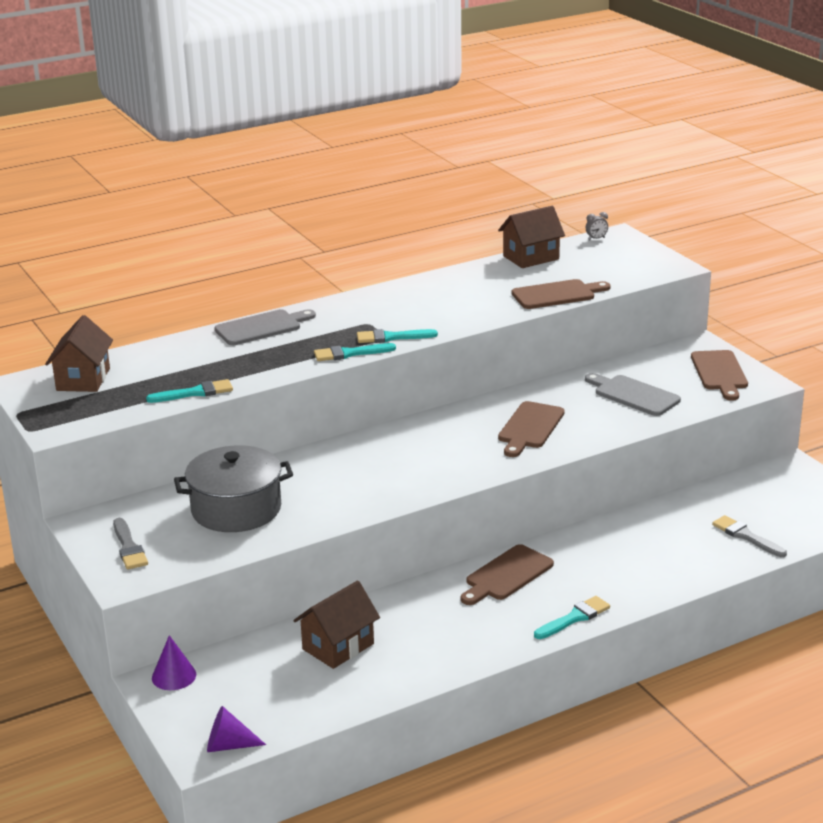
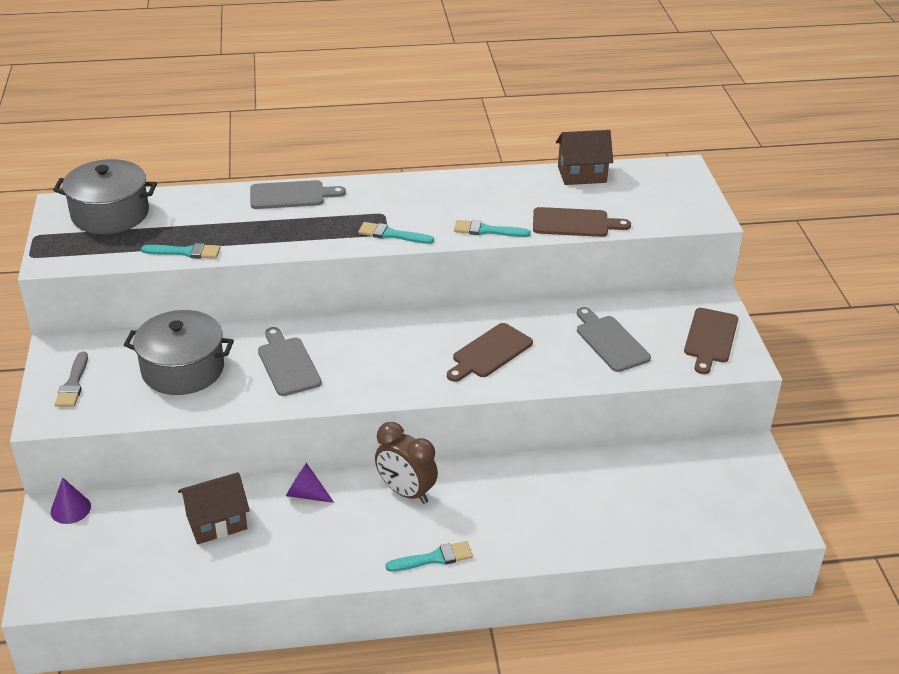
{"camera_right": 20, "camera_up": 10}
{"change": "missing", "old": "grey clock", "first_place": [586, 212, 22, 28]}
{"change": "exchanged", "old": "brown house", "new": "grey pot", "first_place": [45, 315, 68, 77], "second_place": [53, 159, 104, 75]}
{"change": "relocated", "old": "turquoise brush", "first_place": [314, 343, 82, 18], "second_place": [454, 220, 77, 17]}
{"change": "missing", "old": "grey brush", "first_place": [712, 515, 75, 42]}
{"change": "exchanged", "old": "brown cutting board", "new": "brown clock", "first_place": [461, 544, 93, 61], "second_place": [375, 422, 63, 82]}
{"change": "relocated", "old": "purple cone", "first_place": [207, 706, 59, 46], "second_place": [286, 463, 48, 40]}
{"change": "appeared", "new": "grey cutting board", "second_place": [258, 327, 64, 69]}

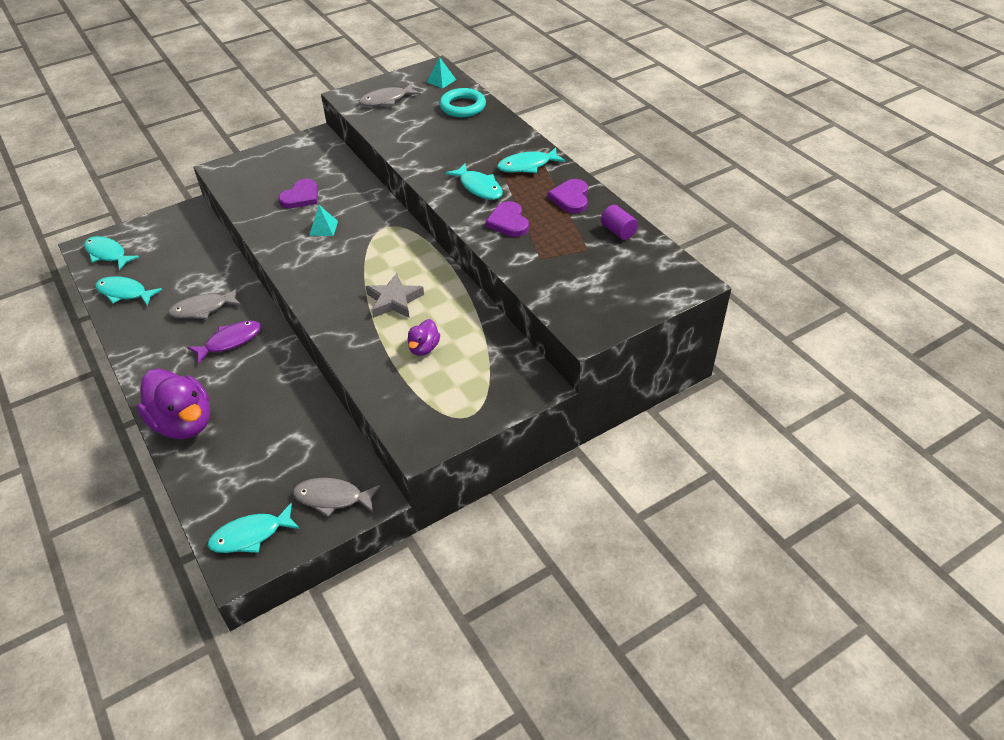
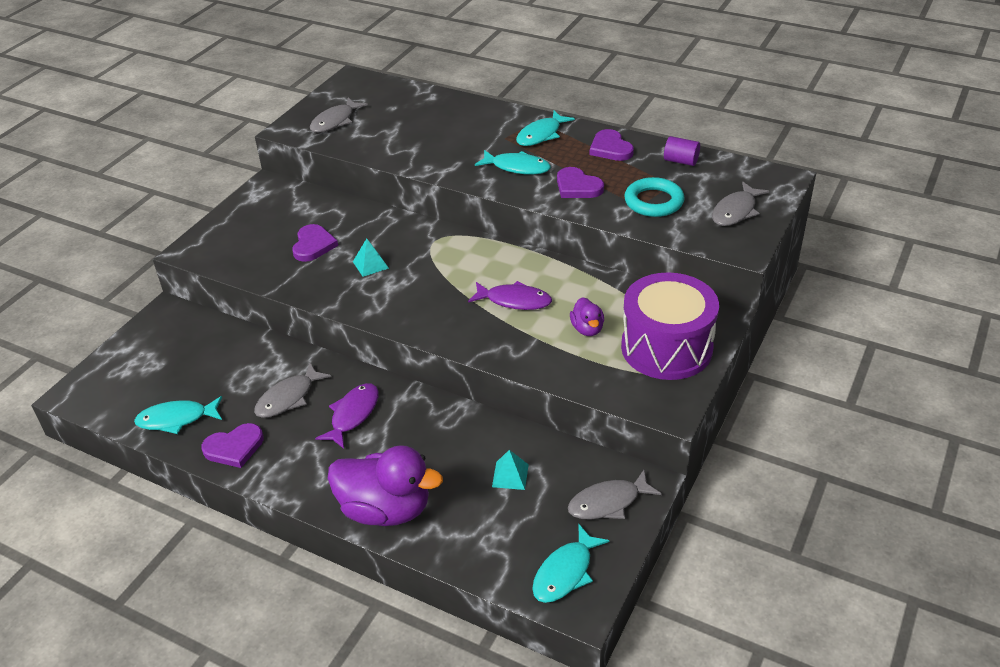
{"camera_right": -30, "camera_up": -5}
{"change": "relocated", "old": "turquoise pyramid", "first_place": [427, 57, 29, 32], "second_place": [492, 450, 37, 40]}
{"change": "relocated", "old": "turquoise ring", "first_place": [439, 88, 47, 29], "second_place": [624, 177, 60, 40]}
{"change": "missing", "old": "turquoise fish", "first_place": [84, 236, 55, 35]}
{"change": "exchanged", "old": "grey star", "new": "purple fish", "first_place": [365, 273, 59, 45], "second_place": [468, 281, 84, 29]}
{"change": "appeared", "new": "grey fish", "second_place": [712, 182, 57, 44]}
{"change": "appeared", "new": "purple drum", "second_place": [621, 272, 98, 108]}
{"change": "appeared", "new": "purple heart", "second_place": [202, 423, 62, 45]}

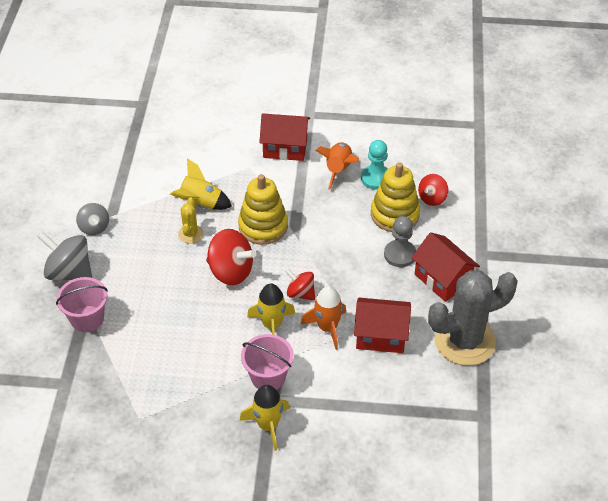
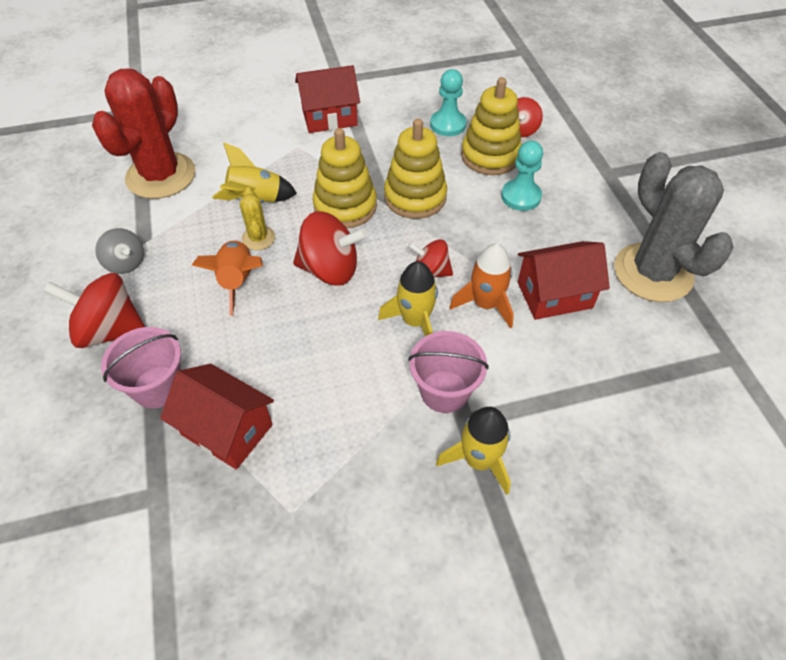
{"camera_right": -20, "camera_up": 5}
{"change": "relocated", "old": "orange rocket", "first_place": [315, 142, 44, 48], "second_place": [192, 241, 71, 75]}
{"change": "colour", "old": "grey pawn", "new": "turquoise pawn", "first_place": [384, 216, 32, 51], "second_place": [501, 141, 42, 70]}
{"change": "colour", "old": "grey spinning top", "new": "red spinning top", "first_place": [38, 231, 54, 49], "second_place": [43, 273, 102, 75]}
{"change": "relocated", "old": "red house", "first_place": [411, 232, 69, 70], "second_place": [160, 364, 114, 105]}
{"change": "spun", "old": "grey cactus", "first_place": [428, 270, 90, 96], "second_place": [614, 152, 119, 150], "degrees": -75}
{"change": "appeared", "new": "red cactus", "second_place": [92, 69, 103, 130]}
{"change": "appeared", "new": "yellow stacking toy", "second_place": [384, 119, 63, 100]}

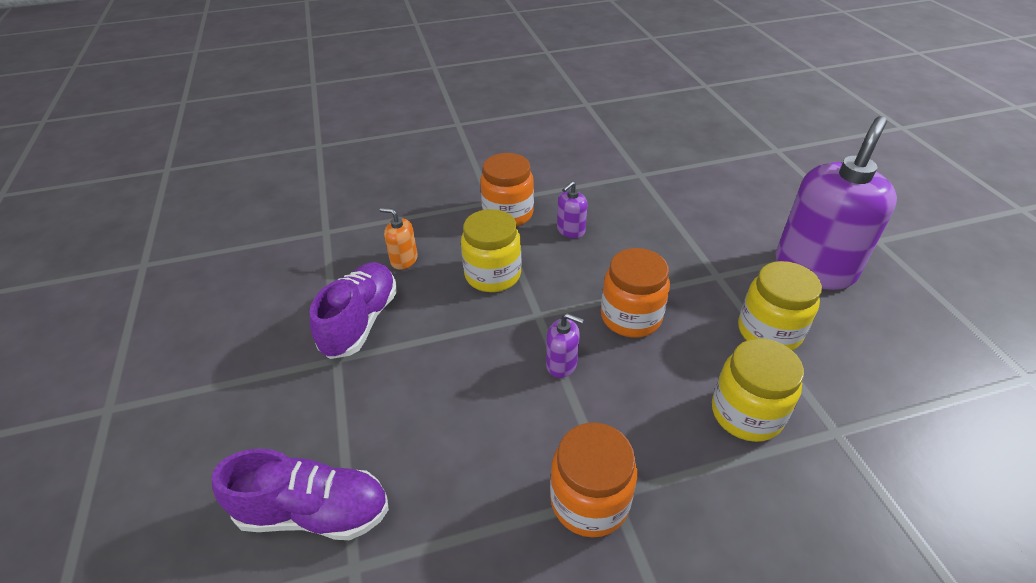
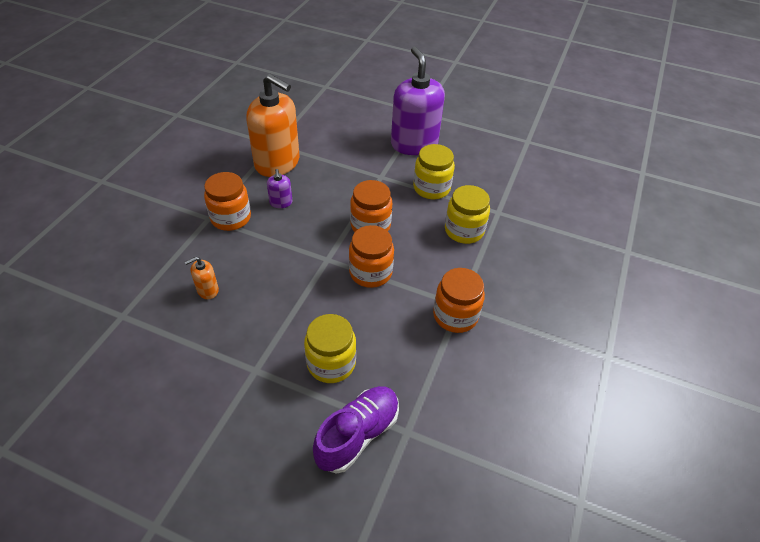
{"camera_right": -55, "camera_up": 5}
{"change": "relocated", "old": "yellow jar", "first_place": [461, 209, 60, 83], "second_place": [304, 314, 52, 69]}
{"change": "missing", "old": "purple shoe", "first_place": [310, 262, 87, 97]}
{"change": "exchanged", "old": "purple soap dispenser", "new": "orange jar", "first_place": [546, 313, 38, 65], "second_place": [349, 225, 45, 63]}
{"change": "appeared", "new": "orange soap dispenser", "second_place": [246, 74, 54, 103]}

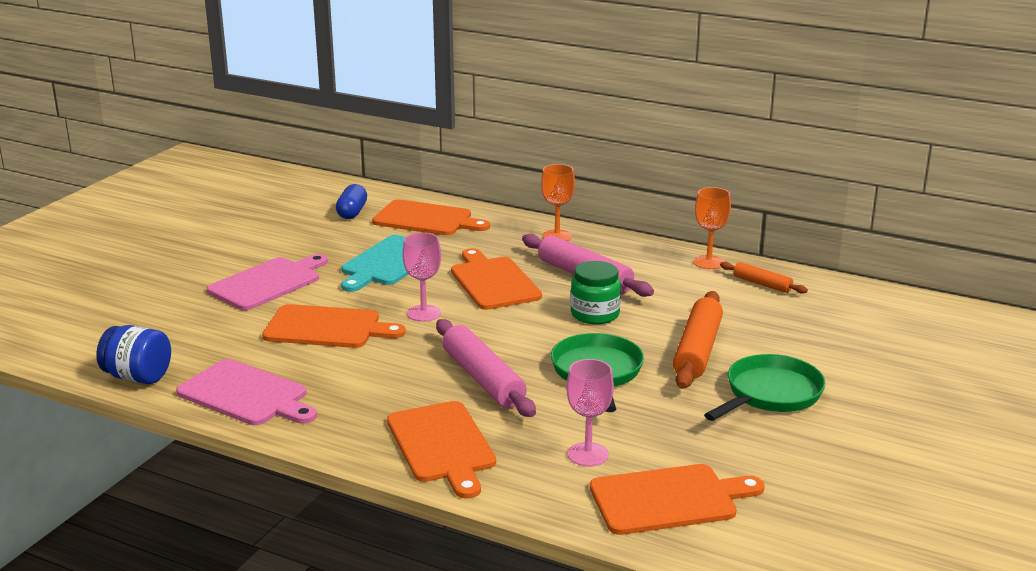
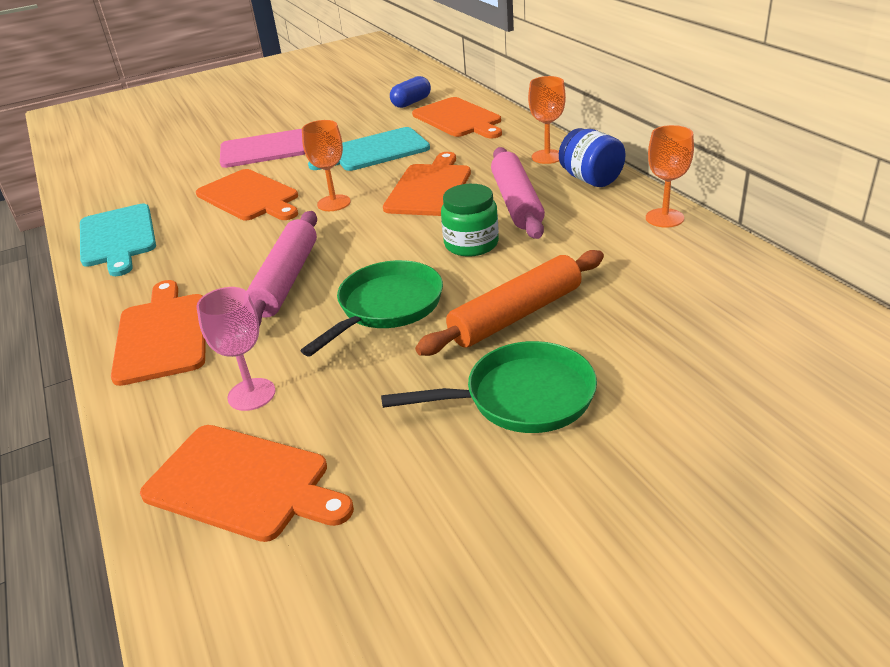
{"camera_right": 40, "camera_up": 10}
{"change": "colour", "old": "pink goblet", "new": "orange goblet", "first_place": [402, 233, 39, 89], "second_place": [302, 120, 49, 91]}
{"change": "missing", "old": "orange rolling pin", "first_place": [720, 262, 88, 32]}
{"change": "relocated", "old": "blue jar", "first_place": [97, 325, 74, 59], "second_place": [559, 128, 66, 59]}
{"change": "colour", "old": "pink cutting board", "new": "turquoise cutting board", "first_place": [176, 359, 141, 66], "second_place": [80, 204, 76, 72]}
{"change": "spun", "old": "orange cutting board", "first_place": [387, 401, 109, 98], "second_place": [111, 280, 94, 106], "degrees": 150}

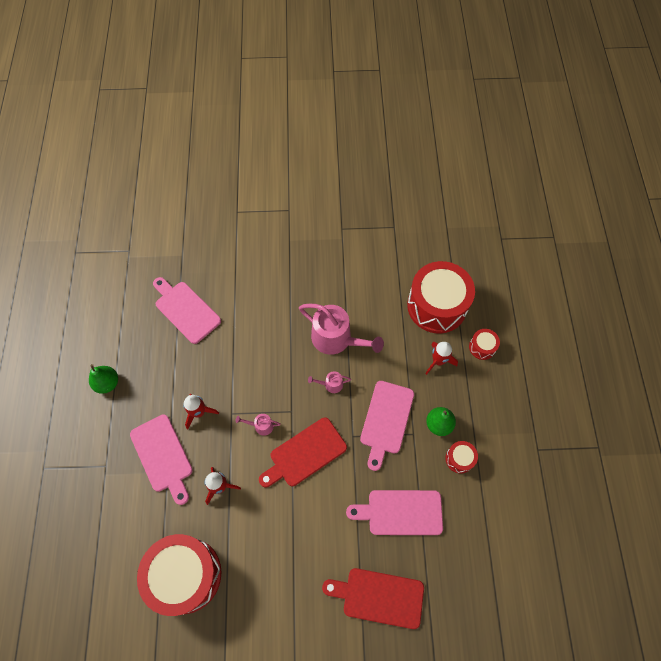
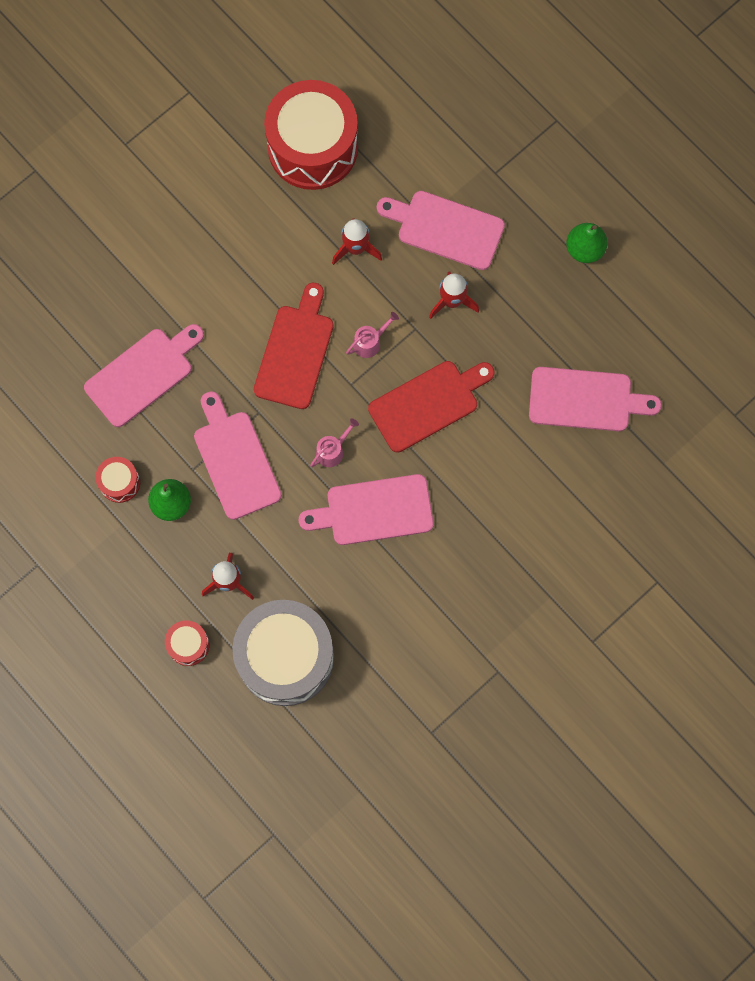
{"camera_right": 140, "camera_up": 10}
{"change": "colour", "old": "red drum", "new": "grey drum", "first_place": [407, 261, 68, 72], "second_place": [232, 600, 102, 106]}
{"change": "exchanged", "old": "pink watering can", "new": "pink cutting board", "first_place": [299, 304, 85, 51], "second_place": [299, 474, 135, 71]}
{"change": "relocated", "old": "red cutting board", "first_place": [322, 568, 102, 61], "second_place": [368, 361, 127, 92]}

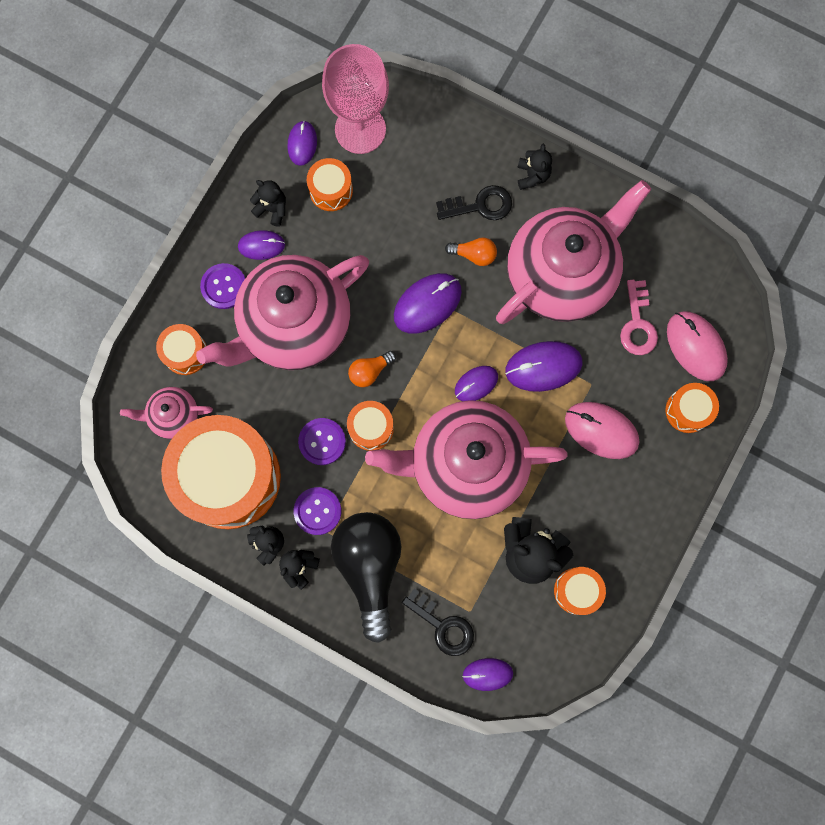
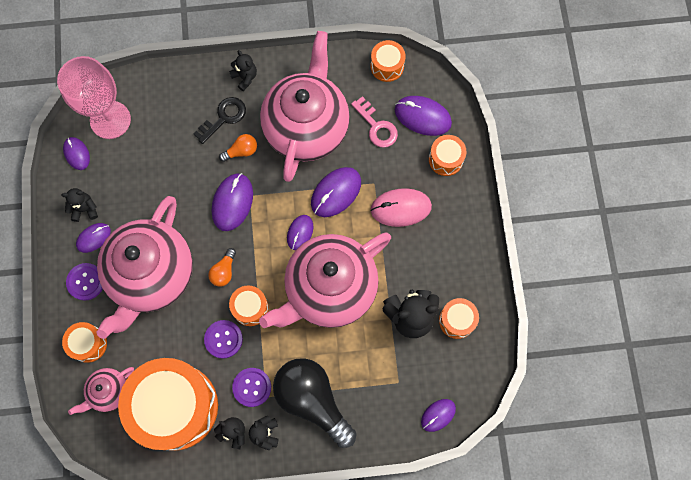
{"camera_right": -35, "camera_up": -5}
{"change": "relocated", "old": "orange drum", "first_place": [307, 158, 46, 53], "second_place": [371, 40, 35, 42]}
{"change": "colour", "old": "pink mouse", "new": "purple mouse", "first_place": [667, 311, 61, 70], "second_place": [395, 96, 57, 40]}
{"change": "missing", "old": "black key", "first_place": [402, 588, 72, 68]}

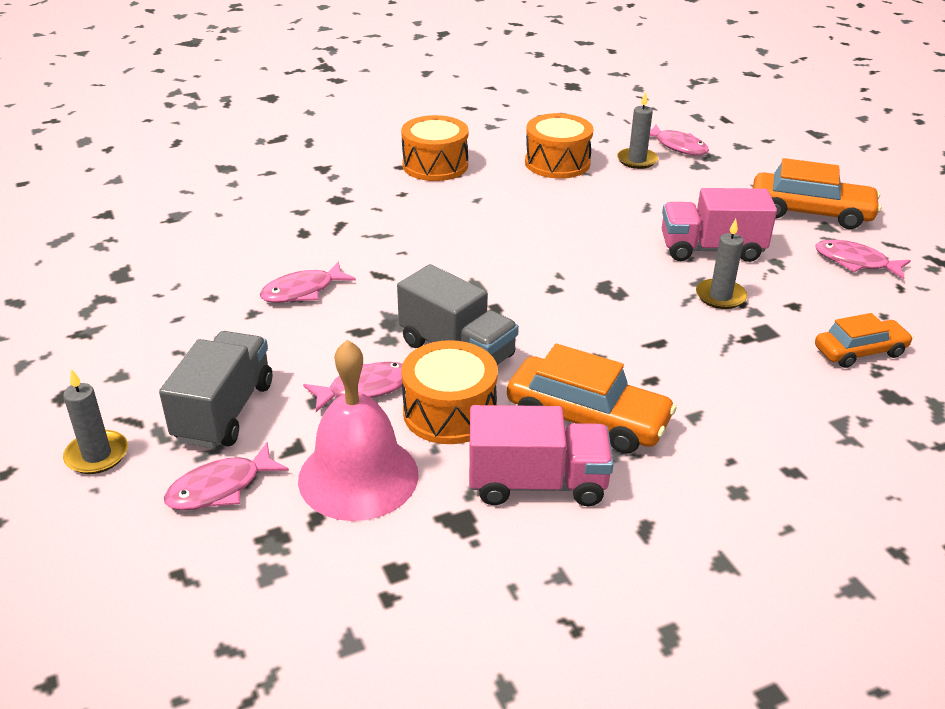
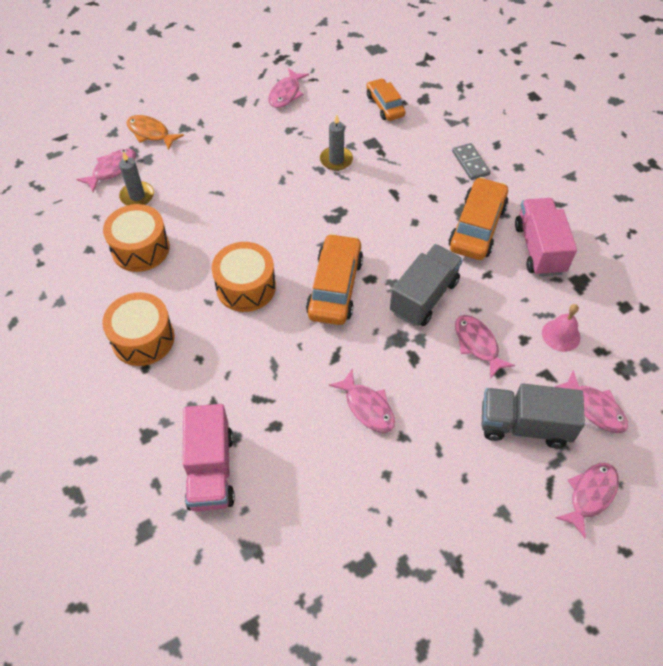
{"camera_right": -95, "camera_up": 20}
{"change": "relocated", "old": "orange car", "first_place": [753, 158, 128, 71], "second_place": [306, 233, 57, 92]}
{"change": "relocated", "old": "pink truck", "first_place": [662, 188, 115, 74], "second_place": [183, 404, 52, 107]}
{"change": "size", "old": "pink bell", "first_place": [298, 340, 121, 181], "second_place": [542, 304, 38, 48], "factor": 0.52}
{"change": "relocated", "old": "orange drum", "first_place": [401, 340, 97, 104], "second_place": [212, 242, 64, 70]}
{"change": "exchanged", "old": "grey candle", "new": "pink fish", "first_place": [63, 369, 65, 105], "second_place": [556, 463, 63, 76]}
{"change": "appeared", "new": "orange fish", "second_place": [127, 115, 57, 35]}
{"change": "appeared", "new": "grey domino", "second_place": [452, 143, 39, 37]}

